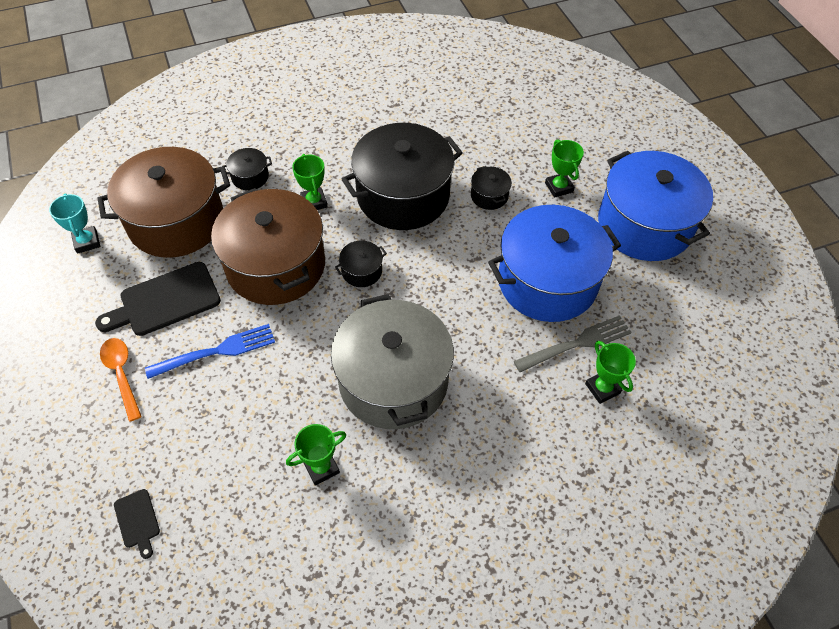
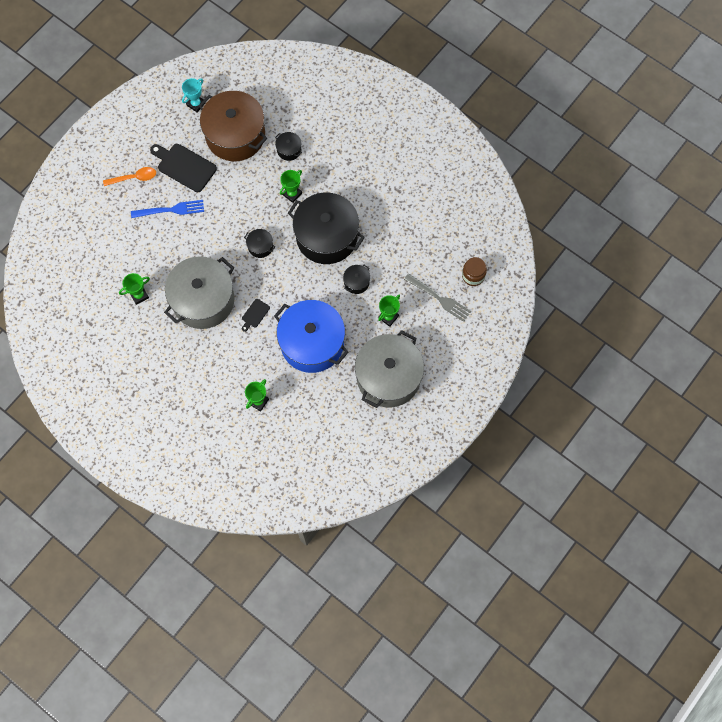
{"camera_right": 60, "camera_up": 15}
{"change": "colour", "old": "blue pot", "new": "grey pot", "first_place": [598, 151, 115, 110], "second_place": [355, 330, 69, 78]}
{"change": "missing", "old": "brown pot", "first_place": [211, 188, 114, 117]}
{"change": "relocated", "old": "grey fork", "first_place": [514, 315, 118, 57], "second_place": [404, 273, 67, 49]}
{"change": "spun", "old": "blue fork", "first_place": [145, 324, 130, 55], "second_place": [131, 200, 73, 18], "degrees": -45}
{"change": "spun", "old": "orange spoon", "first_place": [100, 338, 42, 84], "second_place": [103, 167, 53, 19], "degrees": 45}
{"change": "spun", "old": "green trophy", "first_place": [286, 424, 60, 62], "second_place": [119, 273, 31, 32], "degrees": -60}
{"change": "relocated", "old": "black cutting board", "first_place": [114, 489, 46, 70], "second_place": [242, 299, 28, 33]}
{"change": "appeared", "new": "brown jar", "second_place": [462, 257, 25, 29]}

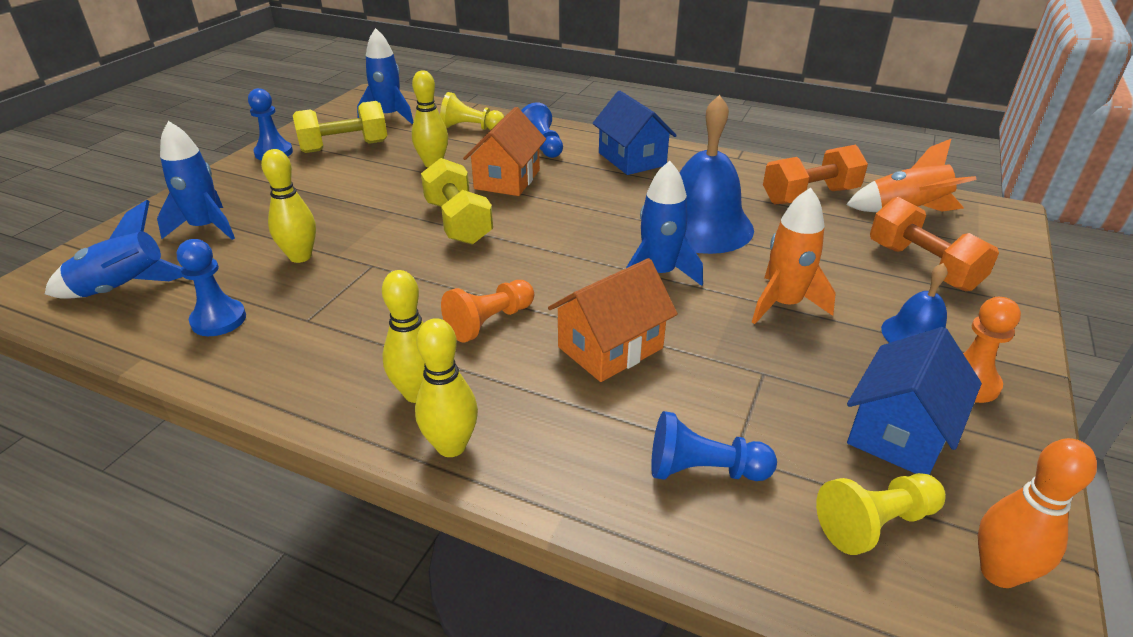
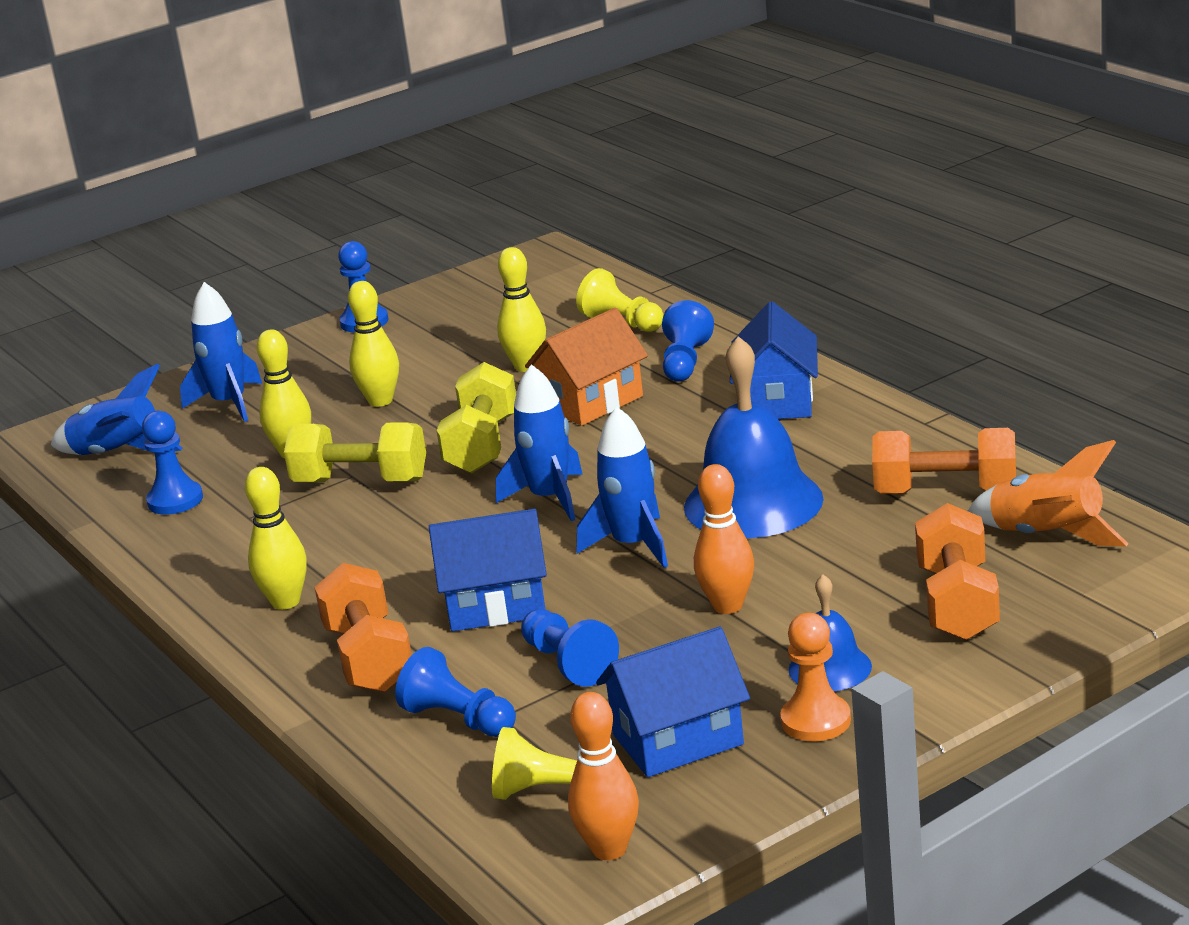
{"camera_right": 35, "camera_up": -10}
{"change": "relocated", "old": "blue rocket", "first_place": [357, 28, 56, 96], "second_place": [496, 364, 87, 157]}
{"change": "relocated", "old": "yellow dumbbell", "first_place": [293, 101, 94, 52], "second_place": [284, 422, 142, 60]}
{"change": "exchanged", "old": "orange rocket", "new": "orange bowling pin", "first_place": [752, 187, 84, 137], "second_place": [694, 464, 60, 150]}
{"change": "colour", "old": "orange house", "new": "blue house", "first_place": [548, 258, 130, 124], "second_place": [429, 509, 118, 122]}
{"change": "missing", "old": "orange pawn", "first_place": [441, 280, 93, 62]}
{"change": "relocated", "old": "yellow bowling pin", "first_place": [415, 318, 63, 139], "second_place": [348, 281, 51, 126]}
{"change": "appeared", "new": "orange dumbbell", "second_place": [314, 563, 98, 129]}
{"change": "appeared", "new": "blue pawn", "second_place": [521, 609, 98, 78]}

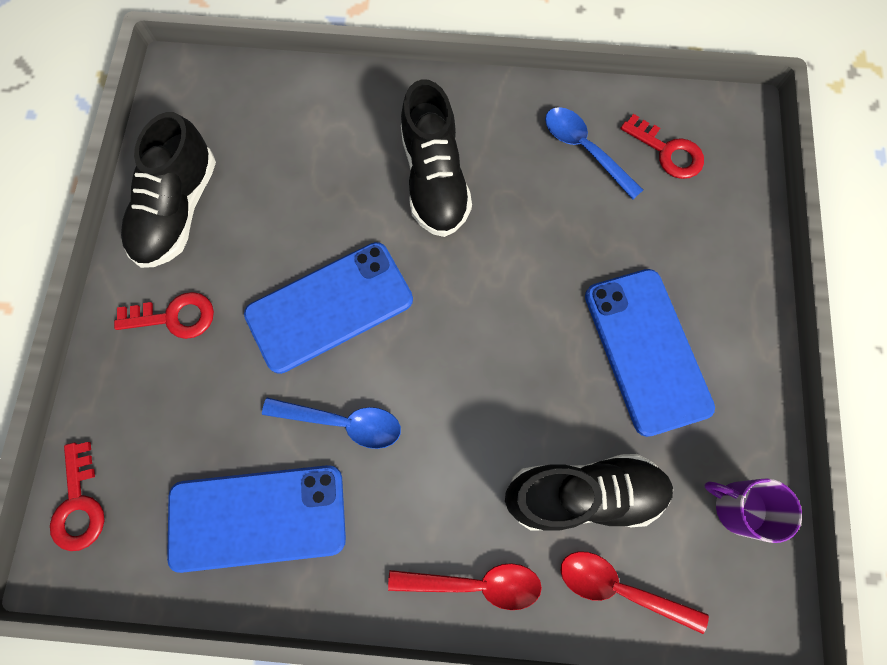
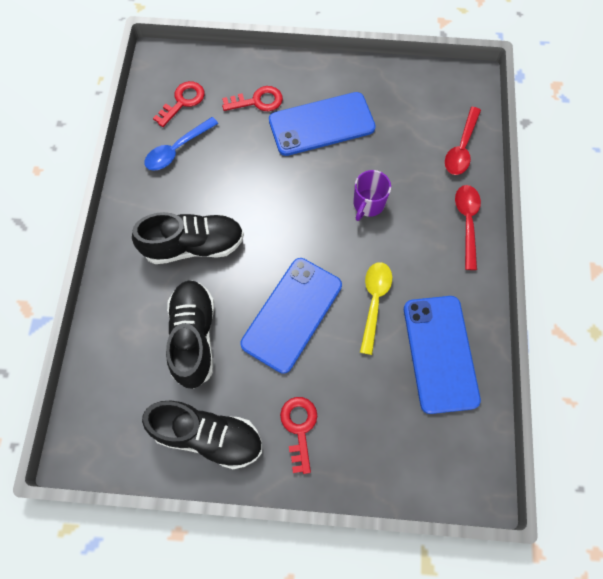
{"camera_right": -90, "camera_up": -5}
{"change": "spun", "old": "blue phone", "first_place": [244, 242, 169, 132], "second_place": [240, 258, 102, 116], "degrees": 60}
{"change": "colour", "old": "blue spoon", "new": "yellow spoon", "first_place": [262, 398, 139, 51], "second_place": [360, 262, 32, 93]}
{"change": "relocated", "old": "red key", "first_place": [50, 442, 55, 109], "second_place": [222, 86, 61, 25]}
{"change": "relocated", "old": "black shoe", "first_place": [505, 454, 168, 77], "second_place": [166, 280, 48, 109]}
{"change": "relocated", "old": "purple mug", "first_place": [704, 478, 98, 65], "second_place": [353, 170, 38, 51]}

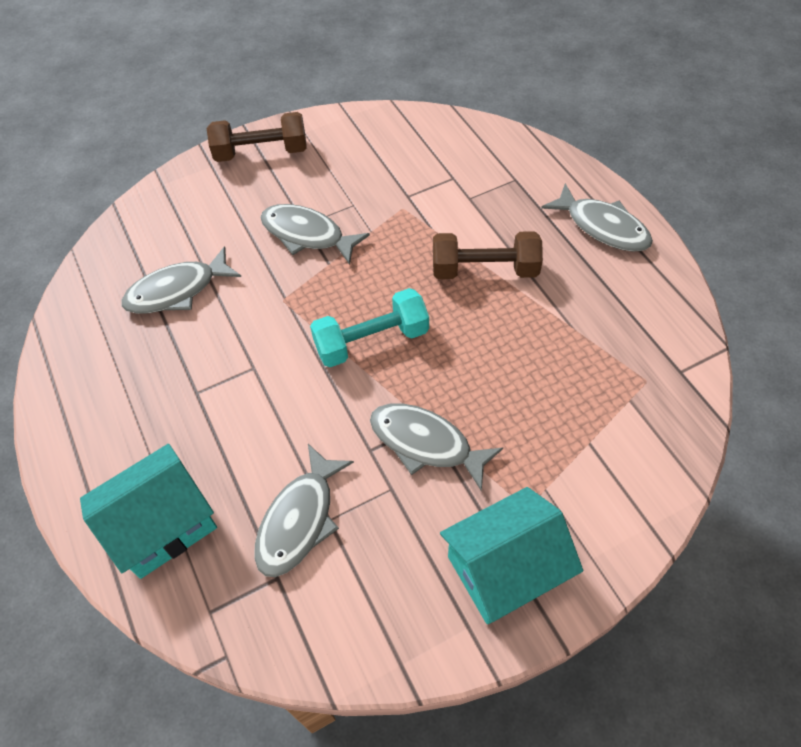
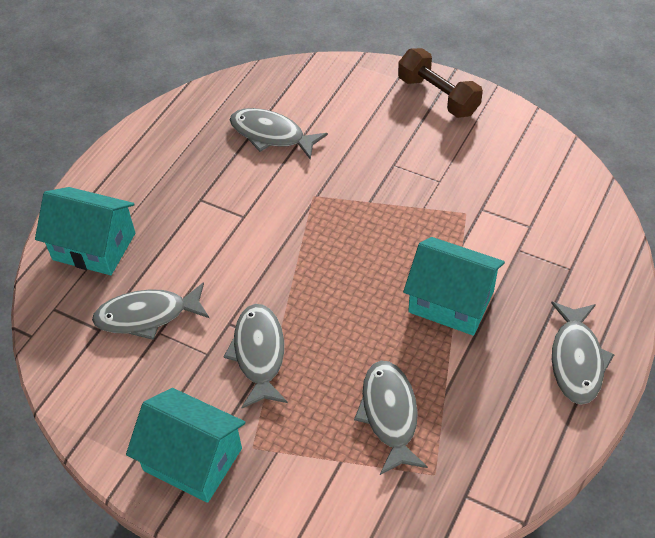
{"camera_right": 55, "camera_up": -5}
{"change": "relocated", "old": "grey fish", "first_place": [260, 204, 110, 61], "second_place": [354, 361, 74, 114]}
{"change": "exchanged", "old": "brown dumbbell", "new": "turquoise house", "first_place": [433, 231, 110, 48], "second_place": [403, 237, 102, 99]}
{"change": "missing", "old": "turquoise dumbbell", "first_place": [310, 288, 119, 79]}

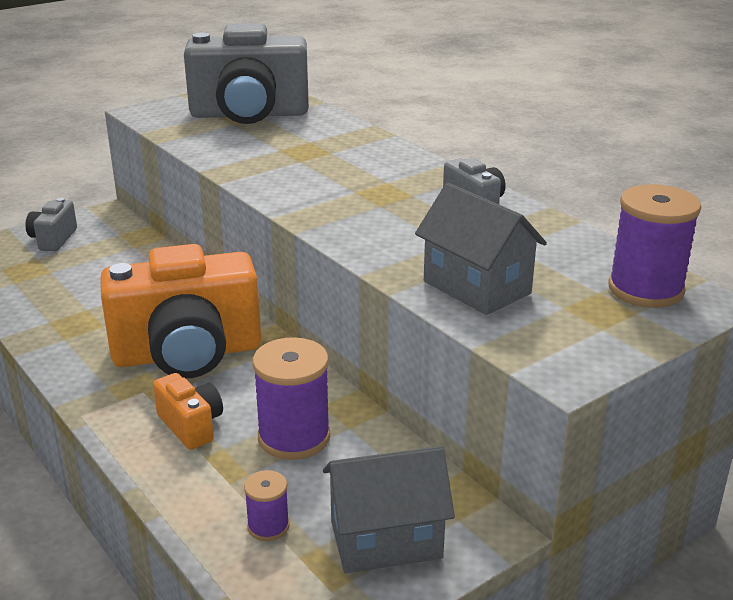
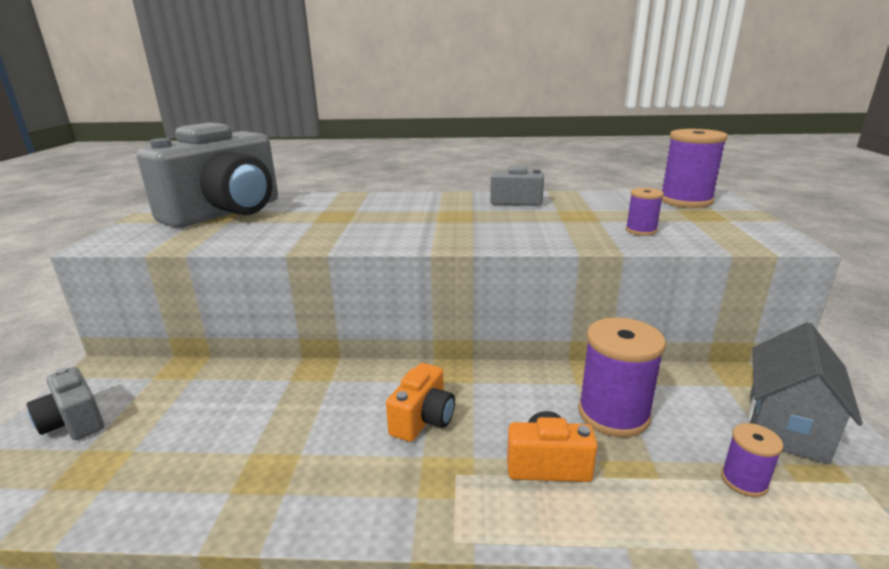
{"camera_right": -50, "camera_up": -5}
{"change": "exchanged", "old": "grey house", "new": "purple spool", "first_place": [415, 183, 132, 132], "second_place": [626, 188, 38, 48]}
{"change": "size", "old": "orange camera", "first_place": [100, 244, 161, 134], "second_place": [386, 363, 69, 79], "factor": 0.45}

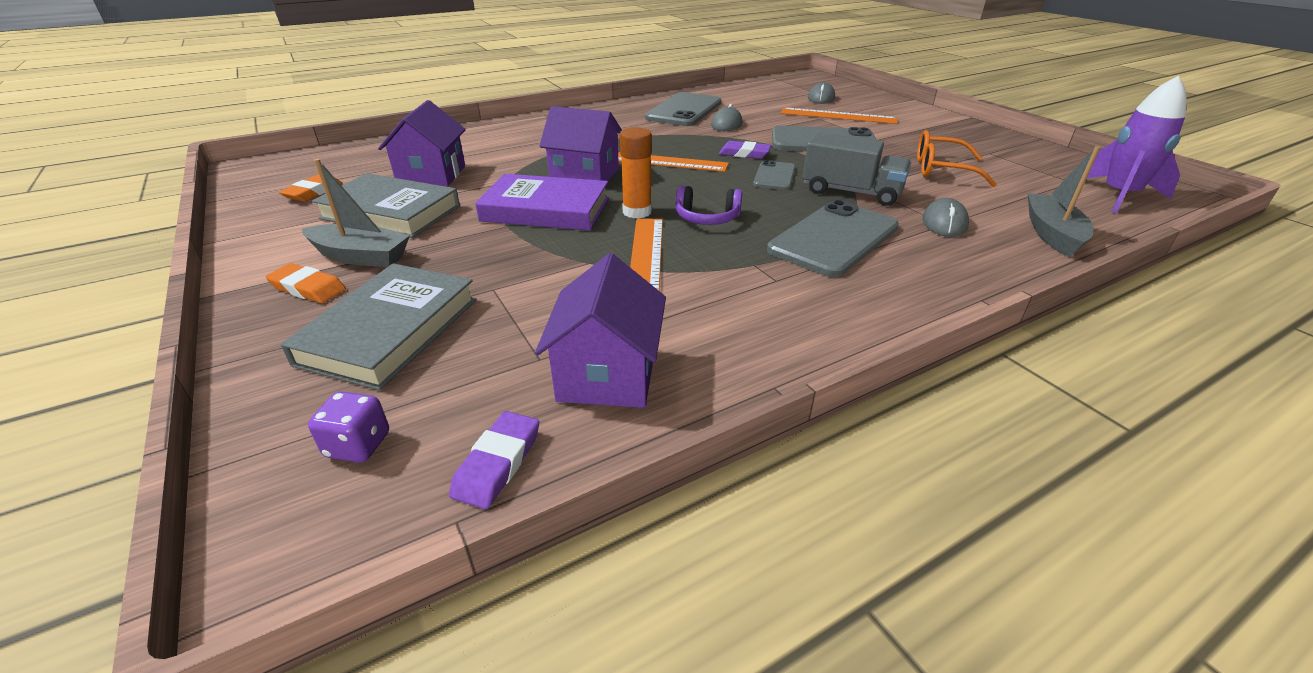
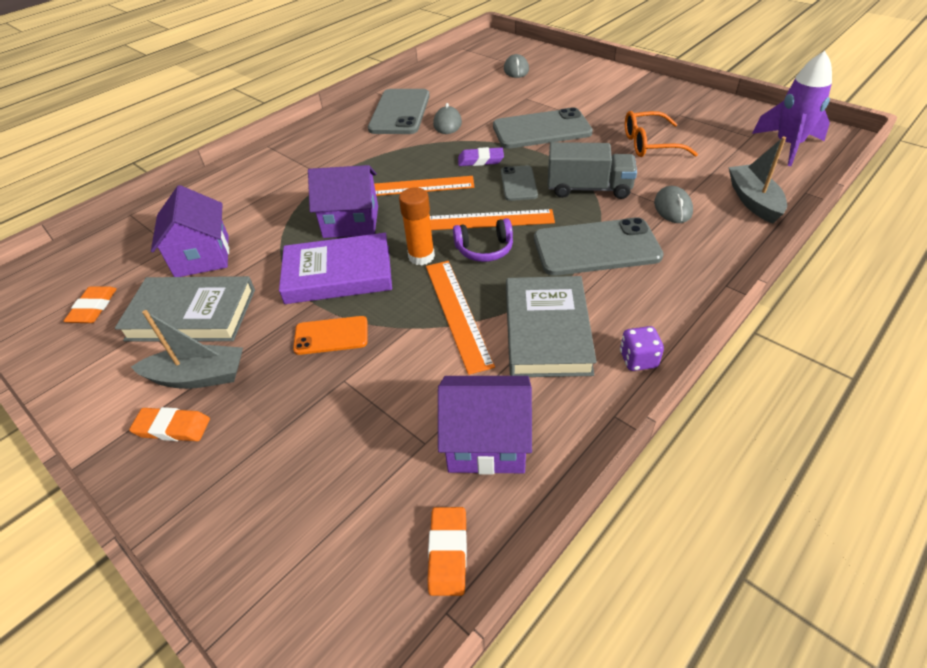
{"camera_right": -15, "camera_up": 10}
{"change": "relocated", "old": "orange ruler", "first_place": [781, 108, 116, 16], "second_place": [430, 209, 125, 21]}
{"change": "spun", "old": "grey phone", "first_place": [767, 200, 132, 77], "second_place": [534, 217, 130, 59], "degrees": 60}
{"change": "spun", "old": "purple house", "first_place": [535, 253, 131, 155], "second_place": [438, 376, 94, 99], "degrees": -75}
{"change": "relocated", "old": "grey book", "first_place": [281, 263, 196, 127], "second_place": [506, 276, 91, 101]}
{"change": "relocated", "old": "purple dice", "first_place": [308, 391, 81, 71], "second_place": [620, 326, 44, 45]}
{"change": "colour", "old": "purple eraser", "new": "orange eraser", "first_place": [449, 411, 90, 98], "second_place": [428, 507, 39, 89]}
{"change": "appeared", "new": "orange phone", "second_place": [293, 316, 75, 39]}

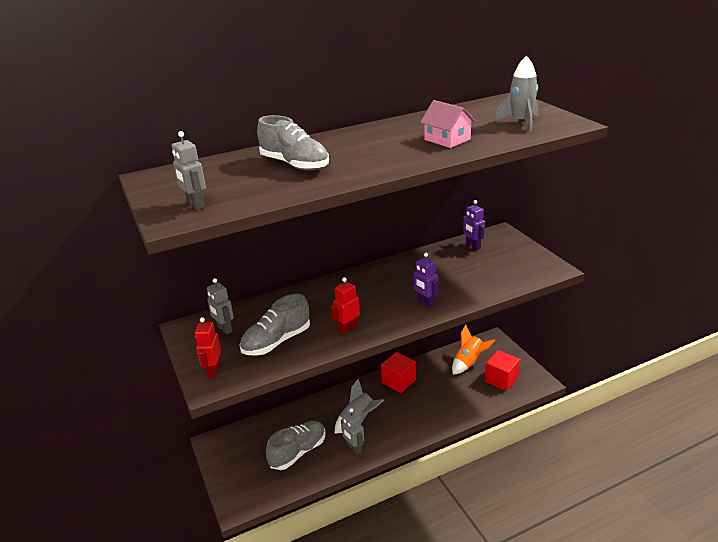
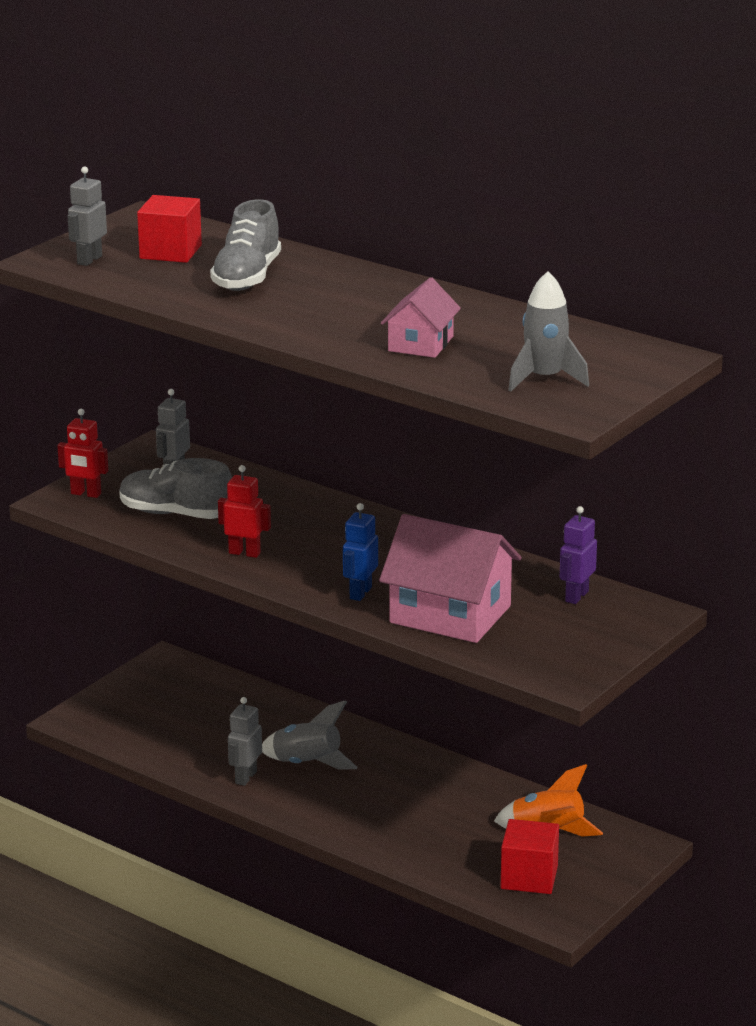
{"camera_right": 60, "camera_up": -5}
{"change": "colour", "old": "purple robot", "new": "blue robot", "first_place": [412, 252, 26, 56], "second_place": [343, 503, 35, 98]}
{"change": "spun", "old": "red robot", "first_place": [195, 317, 26, 61], "second_place": [57, 409, 51, 89], "degrees": -135}
{"change": "relocated", "old": "red cube", "first_place": [381, 352, 35, 41], "second_place": [137, 195, 65, 68]}
{"change": "missing", "old": "grey shoe", "first_place": [266, 421, 59, 49]}
{"change": "appeared", "new": "pink house", "second_place": [379, 514, 143, 129]}

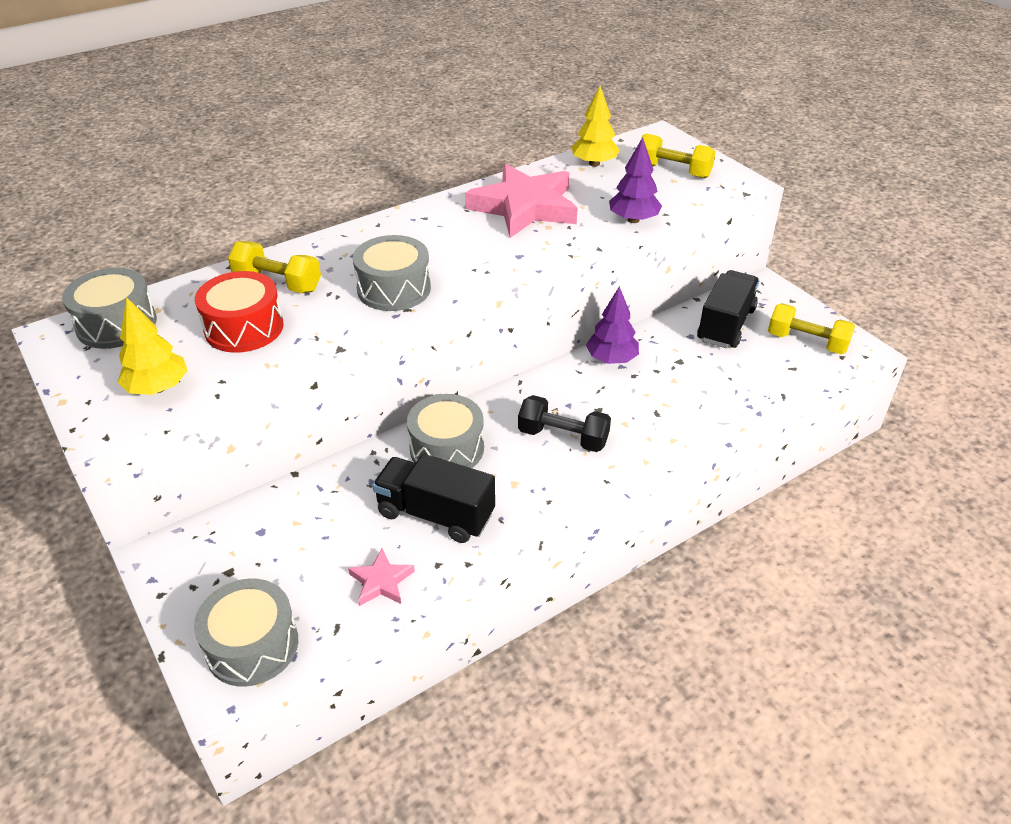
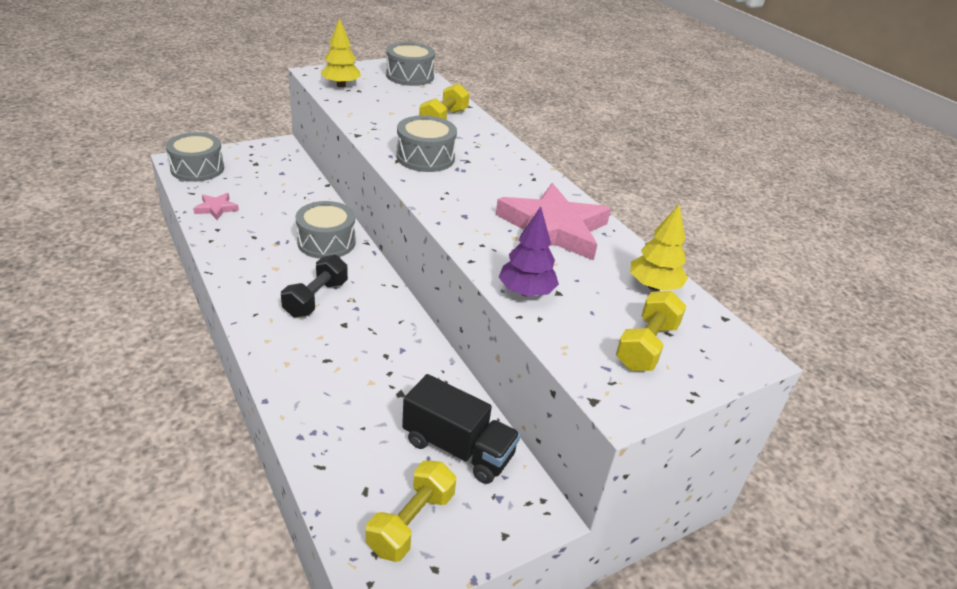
{"camera_right": 90, "camera_up": -5}
{"change": "missing", "old": "red drum", "first_place": [195, 271, 89, 82]}
{"change": "missing", "old": "purple tree", "first_place": [586, 286, 53, 78]}
{"change": "missing", "old": "black truck", "first_place": [372, 454, 123, 89]}

